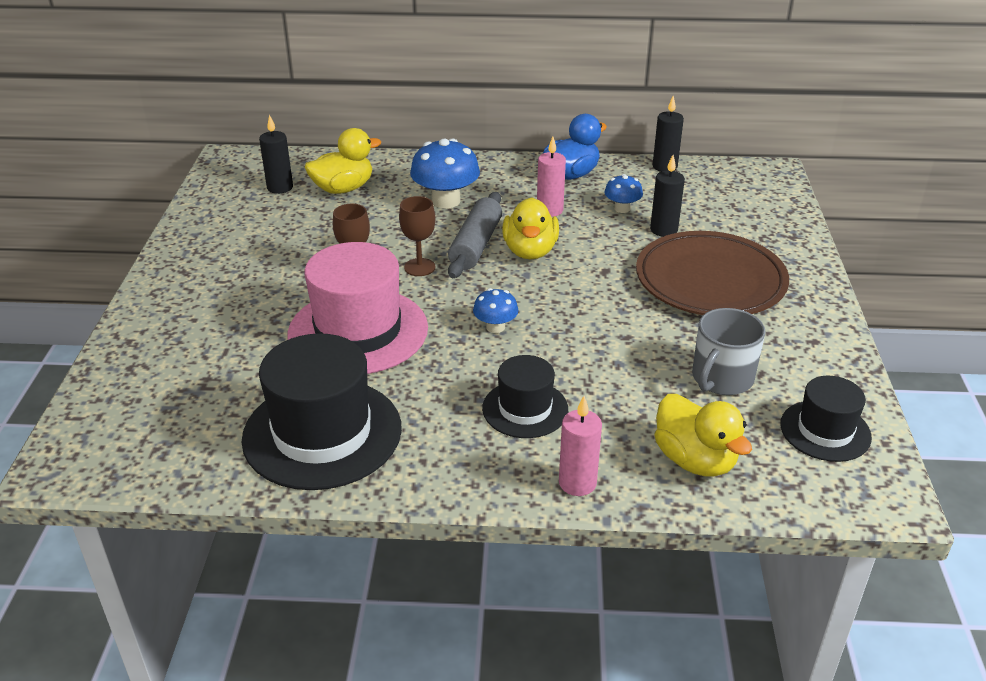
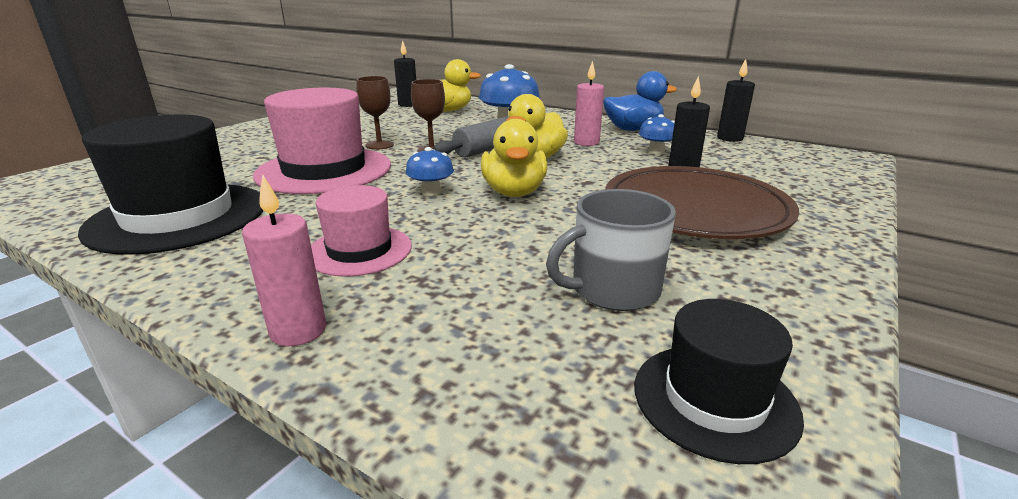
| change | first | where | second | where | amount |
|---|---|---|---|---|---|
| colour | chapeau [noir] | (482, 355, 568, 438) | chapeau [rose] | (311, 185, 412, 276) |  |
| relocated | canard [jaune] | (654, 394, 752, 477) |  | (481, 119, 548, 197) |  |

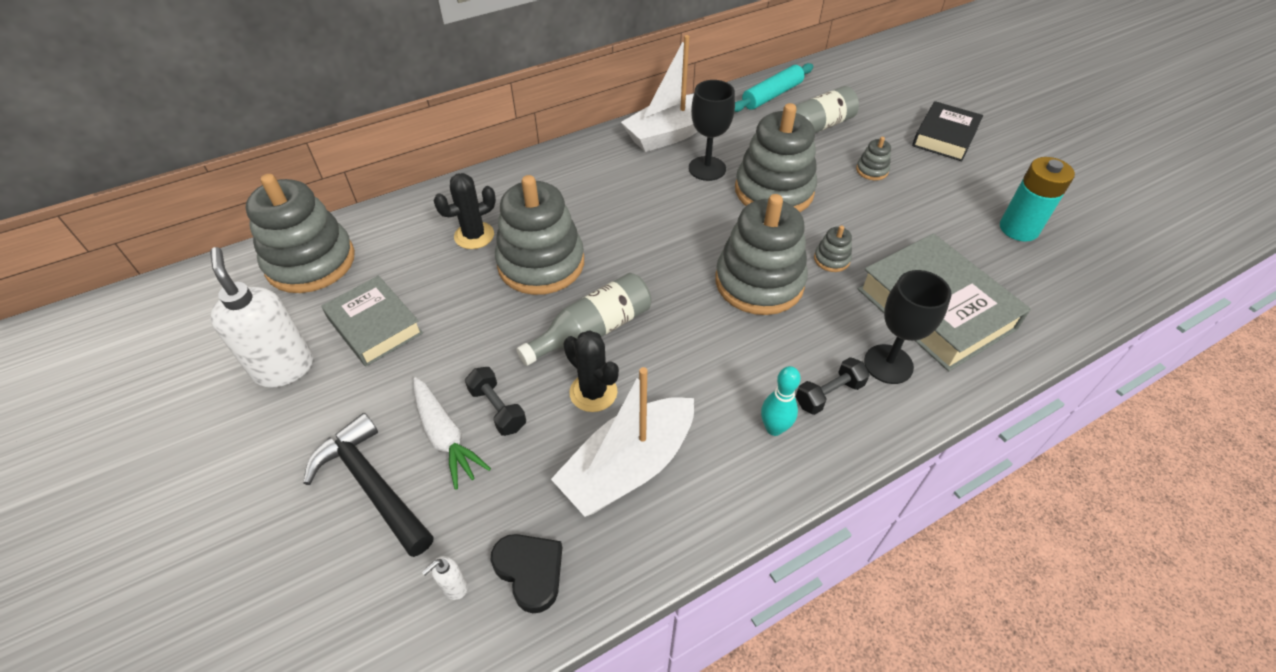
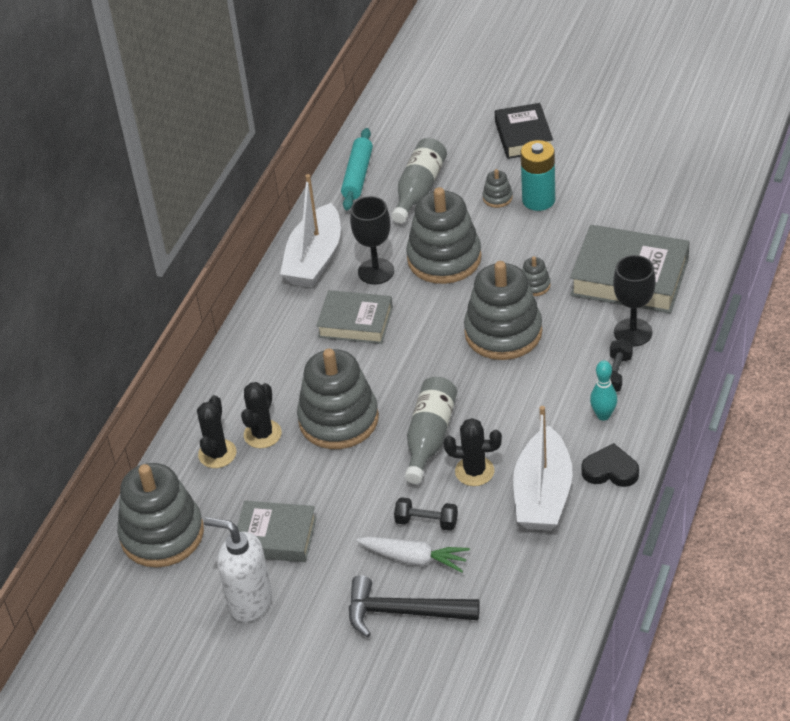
| change | first | where | second | where | amount |
|---|---|---|---|---|---|
| appeared |  |  | cactus [noir] | (197, 395, 237, 468) |  |
| appeared |  |  | livre [gris] | (316, 290, 393, 344) |  |
| relocated | pile [turquoise] | (1000, 157, 1075, 242) |  | (520, 140, 555, 211) |  |
| relocated | cœur [noir] | (491, 534, 562, 613) |  | (582, 443, 639, 487) |  |
| missing | distributeur de savon [blanc] | (422, 556, 468, 600) |  |  |  |

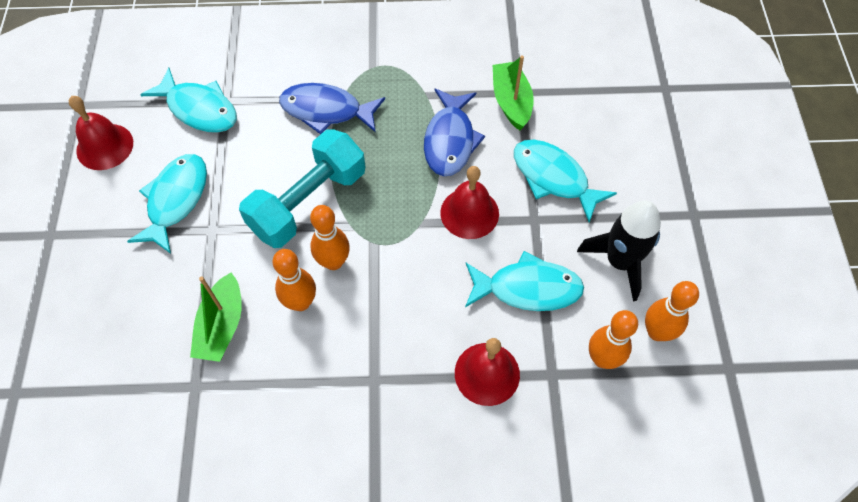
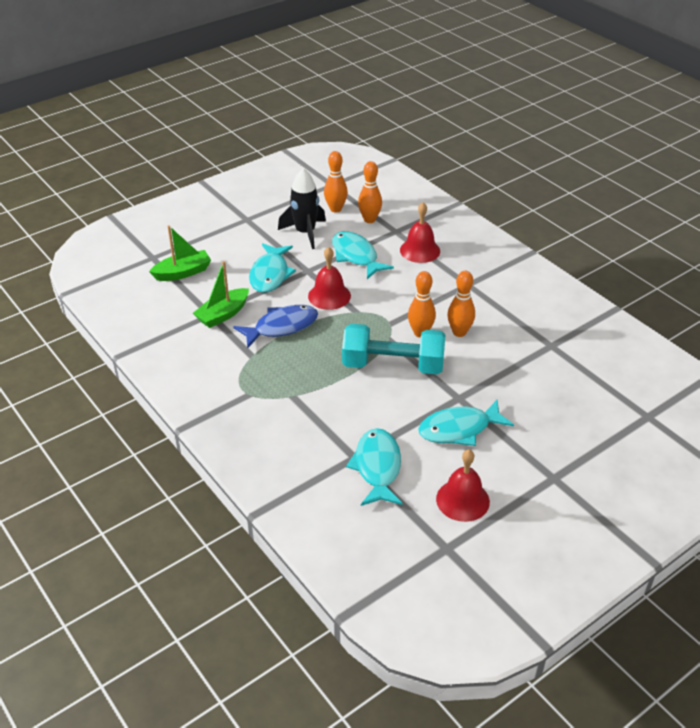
| change | first | where | second | where | amount |
|---|---|---|---|---|---|
| relocated | bateau [vert] | (190, 273, 242, 362) |  | (149, 225, 211, 281) |  |
| missing | poisson [bleu] | (279, 83, 385, 134) |  |  |  |

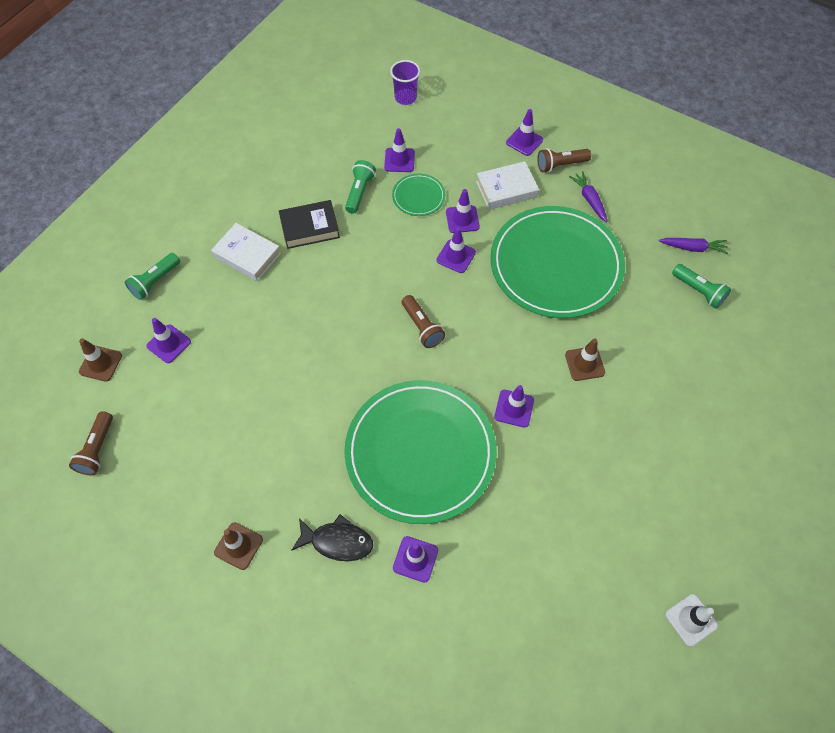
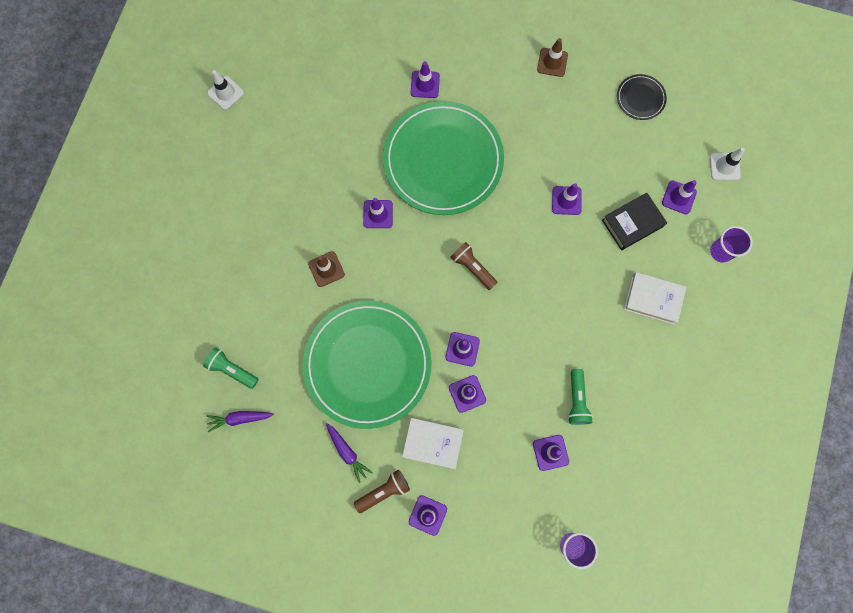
| change | first | where | second | where | amount |
|---|---|---|---|---|---|
| spun | livre [blanc] | (476, 161, 539, 210) |  | (402, 418, 464, 469) | 45 degrees clockwise |
| appeared |  |  | cône de chantier [violet] | (552, 183, 582, 215) |  |
| relocated | livre [noir] | (279, 200, 340, 249) |  | (602, 193, 667, 250) |  |
| appeared |  |  | assiette [noir] | (617, 74, 667, 120) |  |
| colour | cône de chantier [marron] | (79, 338, 122, 382) | cône de chantier [blanc] | (710, 148, 745, 180) |  |
| exchanged | lampe de poche [vert] | (125, 253, 180, 300) | gobelet [violet] | (710, 226, 753, 263) |  |
| missing | lampe de poche [marron] | (69, 411, 113, 475) |  |  |  |
| missing | poisson [noir] | (291, 514, 373, 561) |  |  |  |
| missing | assiette [vert] | (392, 174, 445, 216) |  |  |  |

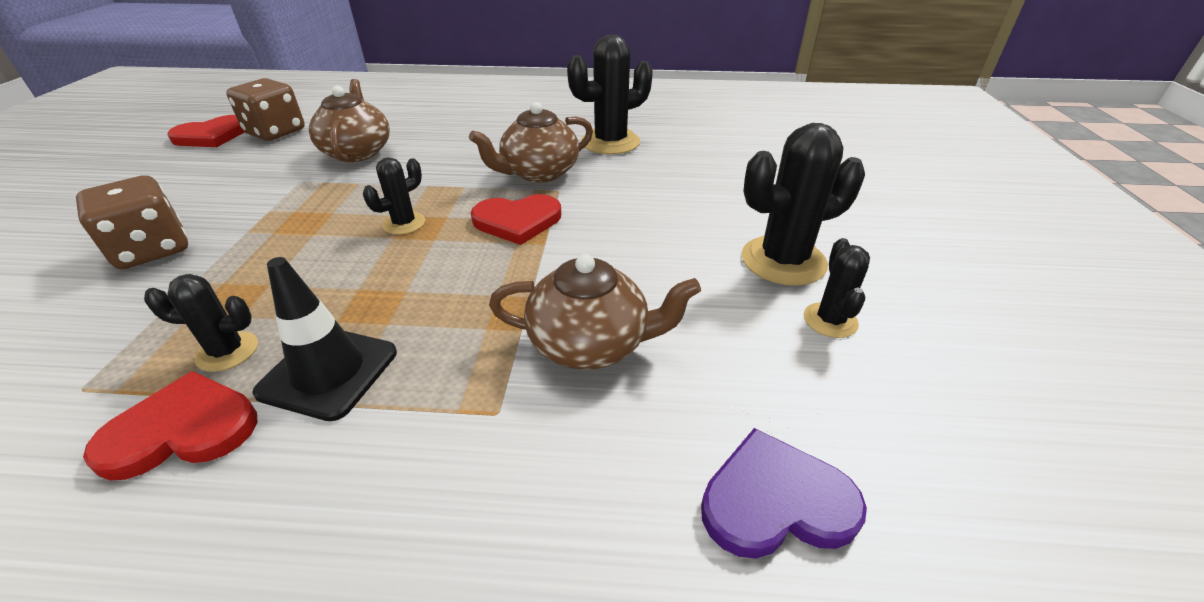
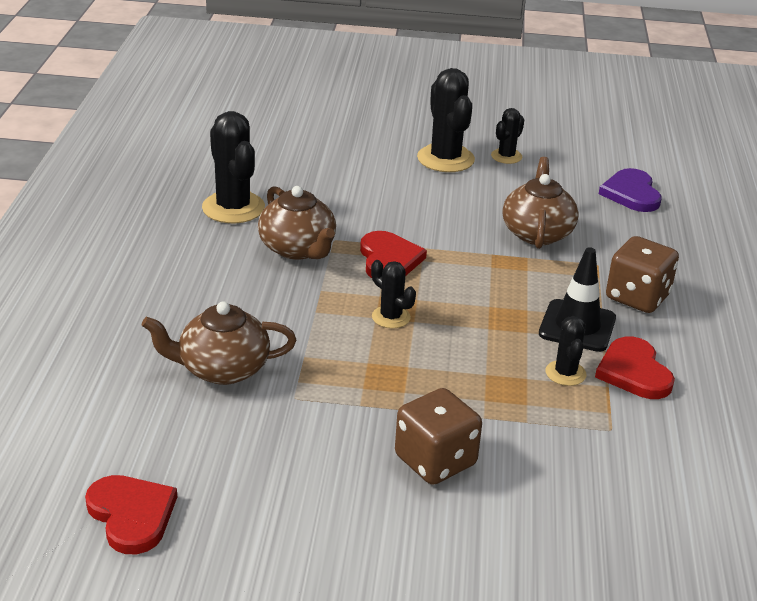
| change | first | where | second | where | amount |
|---|---|---|---|---|---|
| spun | cactus [noir] | (804, 238, 870, 338) |  | (491, 108, 524, 164) | 60 degrees counterclockwise |
| relocated | dé [marron] | (226, 78, 305, 141) |  | (606, 236, 679, 313) |  |

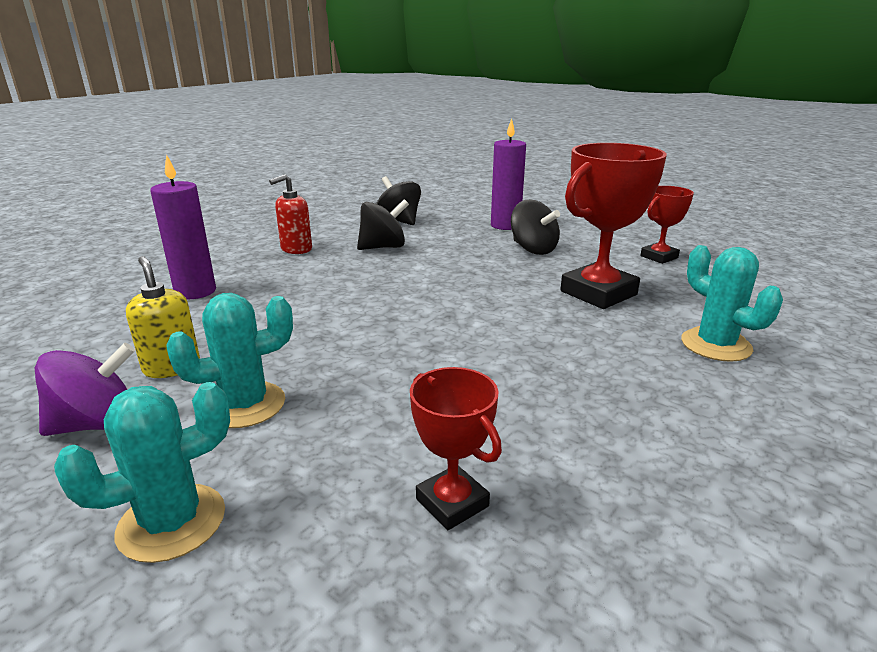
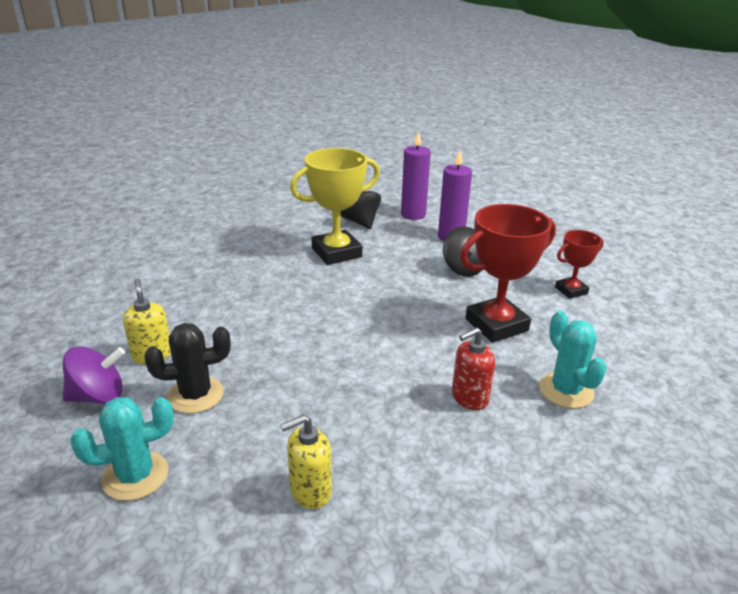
| change | first | where | second | where | amount |
|---|---|---|---|---|---|
| colour | cactus [turquoise] | (166, 293, 293, 428) | cactus [noir] | (144, 323, 231, 414) |  |
| exchanged | trophée [rouge] | (410, 367, 502, 530) | distributeur de savon [jaune] | (280, 415, 332, 509) |  |
| exchanged | toupie [noir] | (357, 199, 409, 250) | trophée [jaune] | (290, 148, 380, 265) |  |
| relocated | bougie [violet] | (150, 154, 216, 299) |  | (401, 131, 431, 220) |  |
| relocated | distributeur de savon [rouge] | (269, 174, 312, 254) |  | (452, 327, 495, 410) |  |

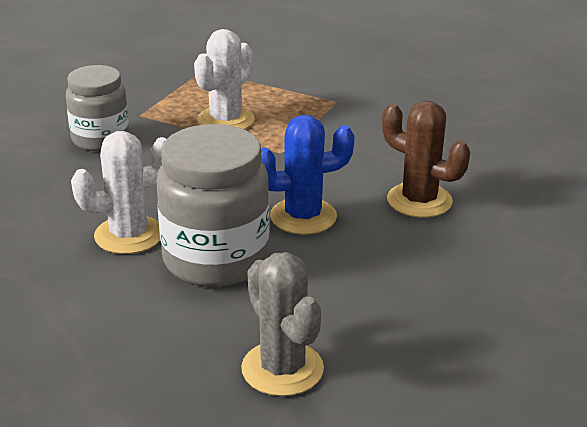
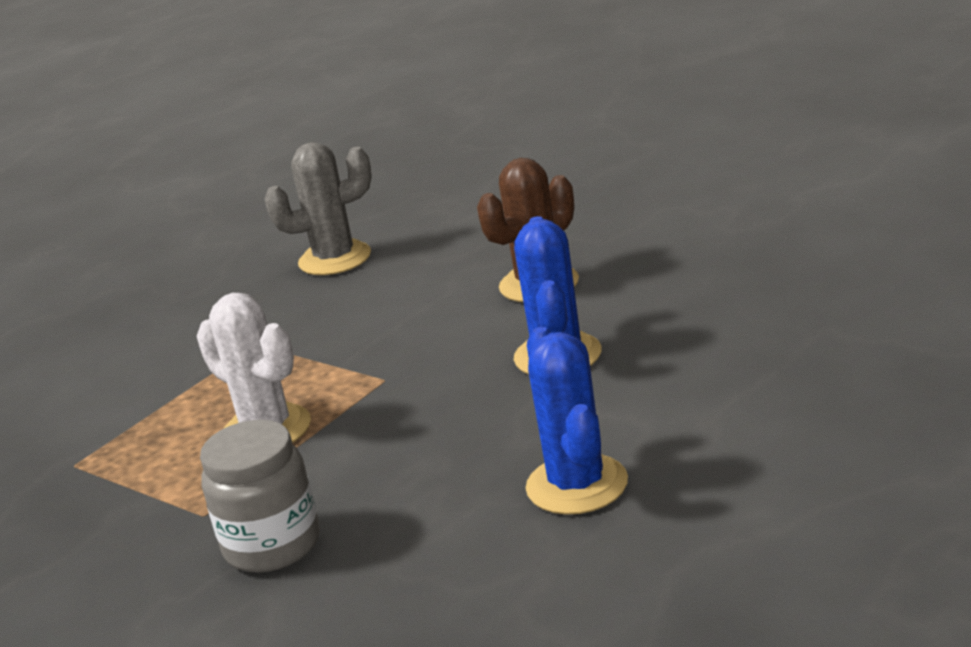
| change | first | where | second | where | amount |
|---|---|---|---|---|---|
| relocated | cactus [gris] | (241, 252, 324, 396) |  | (264, 142, 372, 275) |  |
| colour | cactus [blanc] | (71, 131, 166, 254) | cactus [bleu] | (526, 327, 628, 515) |  |
| missing | bocal [gris] | (156, 124, 270, 287) |  |  |  |

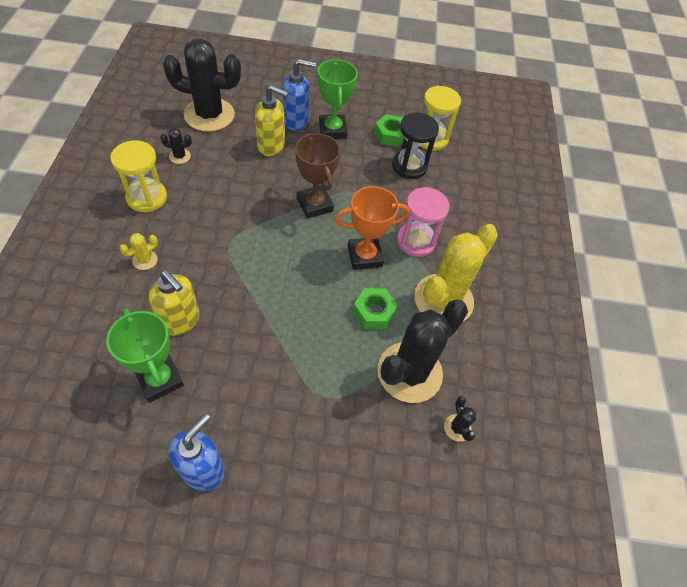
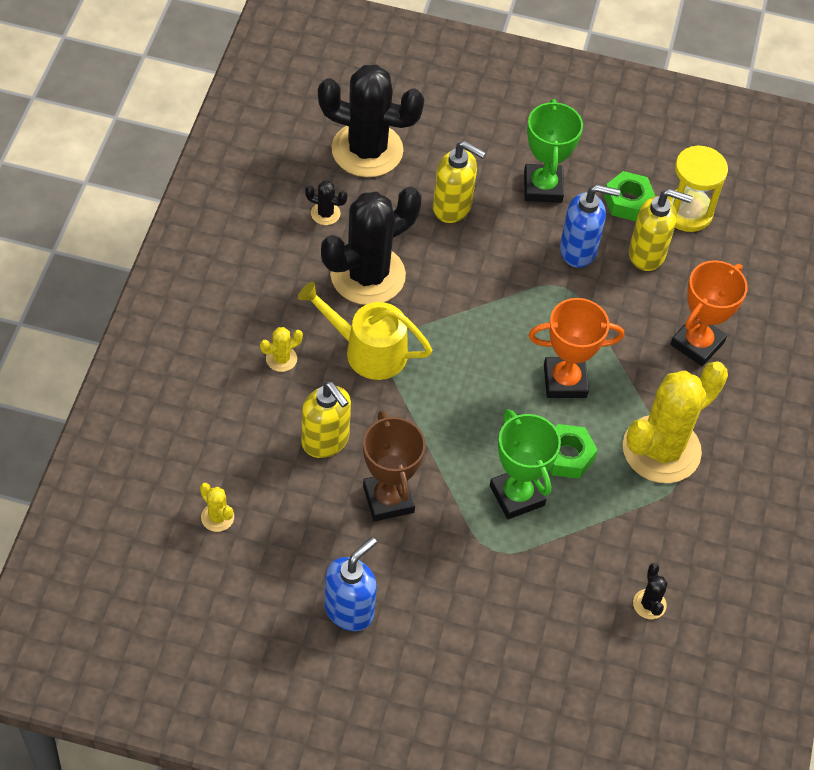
| change | first | where | second | where | amount |
|---|---|---|---|---|---|
| appeared |  |  | cactus [jaune] | (200, 483, 234, 532) |  |
| appeared |  |  | arrosoir [jaune] | (298, 282, 432, 380) |  |
| relocated | cactus [noir] | (377, 300, 468, 403) |  | (321, 187, 422, 305) |  |
| relocated | trophée [marron] | (295, 133, 341, 219) |  | (363, 411, 426, 521) |  |
| relocated | trophée [vert] | (107, 308, 184, 402) |  | (490, 409, 561, 519) |  |
| relocated | distributeur de savon [bleu] | (282, 59, 316, 131) |  | (560, 184, 620, 268) |  |
| exchanged | sablier [noir] | (392, 113, 439, 179) | distributeur de savon [jaune] | (629, 189, 693, 271) |  |
| appeared |  |  | trophée [orange] | (671, 260, 748, 366) |  |
| missing | sablier [jaune] | (110, 140, 167, 212) |  |  |  |
| missing | sablier [rose] | (397, 187, 450, 257) |  |  |  |

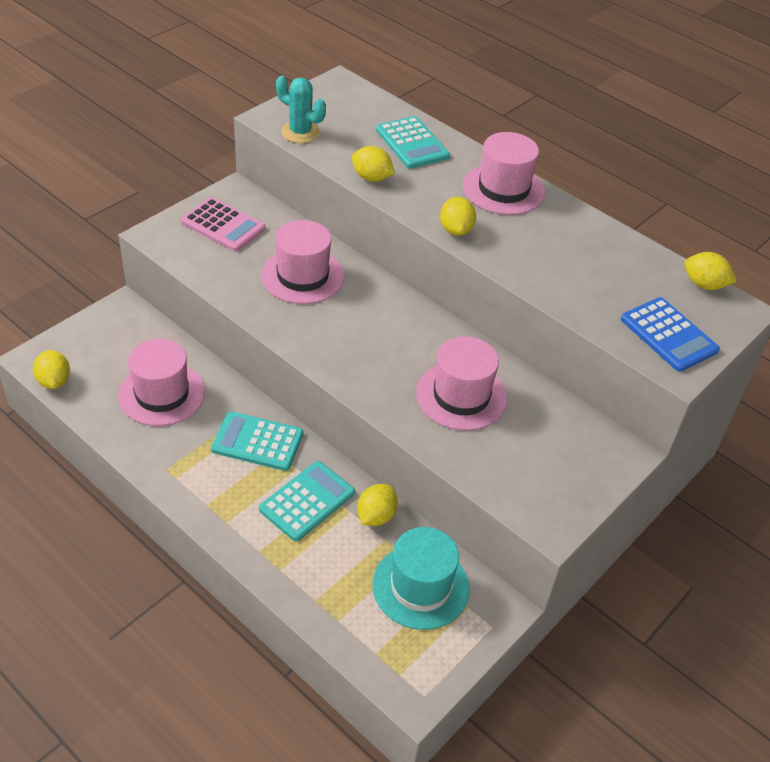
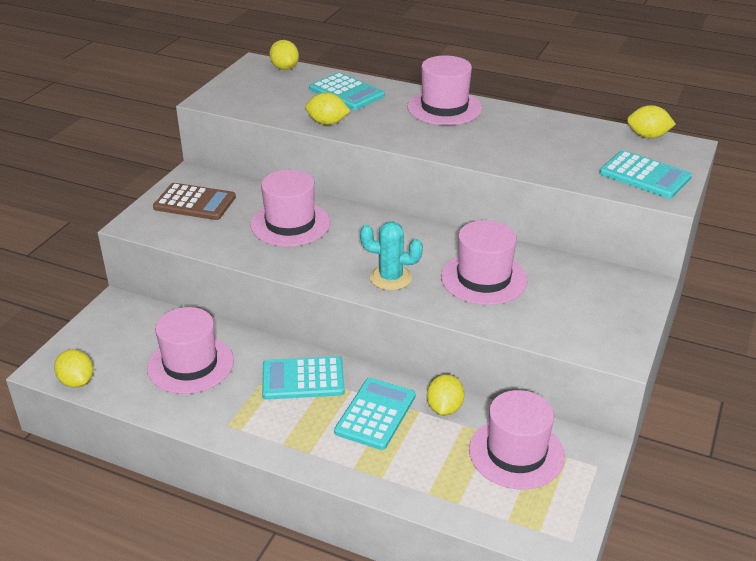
| change | first | where | second | where | amount |
|---|---|---|---|---|---|
| colour | calculatrice [rose] | (181, 197, 266, 252) | calculatrice [marron] | (153, 183, 236, 220) |  |
| relocated | citron [jaune] | (440, 197, 476, 236) |  | (269, 40, 299, 70) |  |
| relocated | cactus [turquoise] | (276, 76, 326, 143) |  | (360, 222, 423, 290) |  |
| colour | chapeau [turquoise] | (372, 527, 470, 630) | chapeau [rose] | (469, 390, 565, 489) |  |
| colour | calculatrice [bleu] | (621, 297, 720, 372) | calculatrice [turquoise] | (599, 150, 692, 198) |  |

